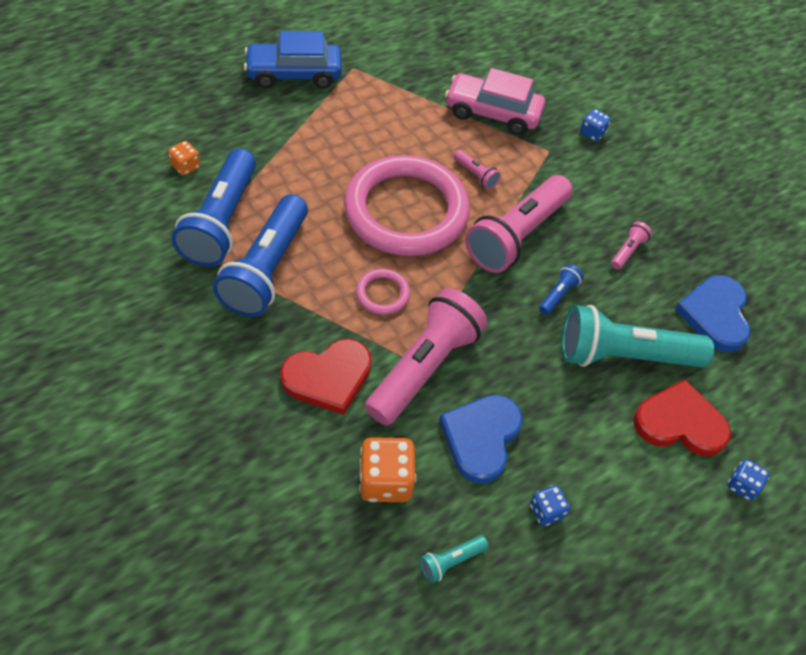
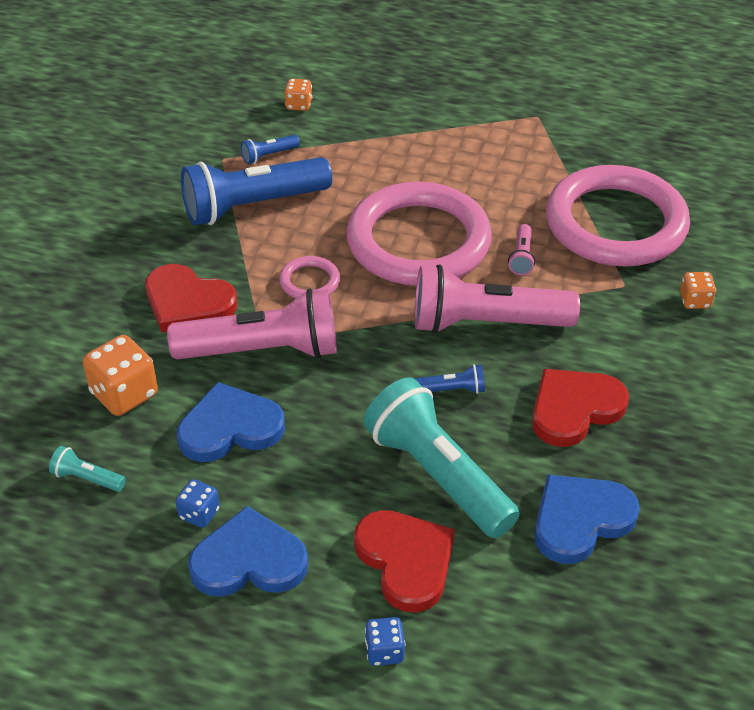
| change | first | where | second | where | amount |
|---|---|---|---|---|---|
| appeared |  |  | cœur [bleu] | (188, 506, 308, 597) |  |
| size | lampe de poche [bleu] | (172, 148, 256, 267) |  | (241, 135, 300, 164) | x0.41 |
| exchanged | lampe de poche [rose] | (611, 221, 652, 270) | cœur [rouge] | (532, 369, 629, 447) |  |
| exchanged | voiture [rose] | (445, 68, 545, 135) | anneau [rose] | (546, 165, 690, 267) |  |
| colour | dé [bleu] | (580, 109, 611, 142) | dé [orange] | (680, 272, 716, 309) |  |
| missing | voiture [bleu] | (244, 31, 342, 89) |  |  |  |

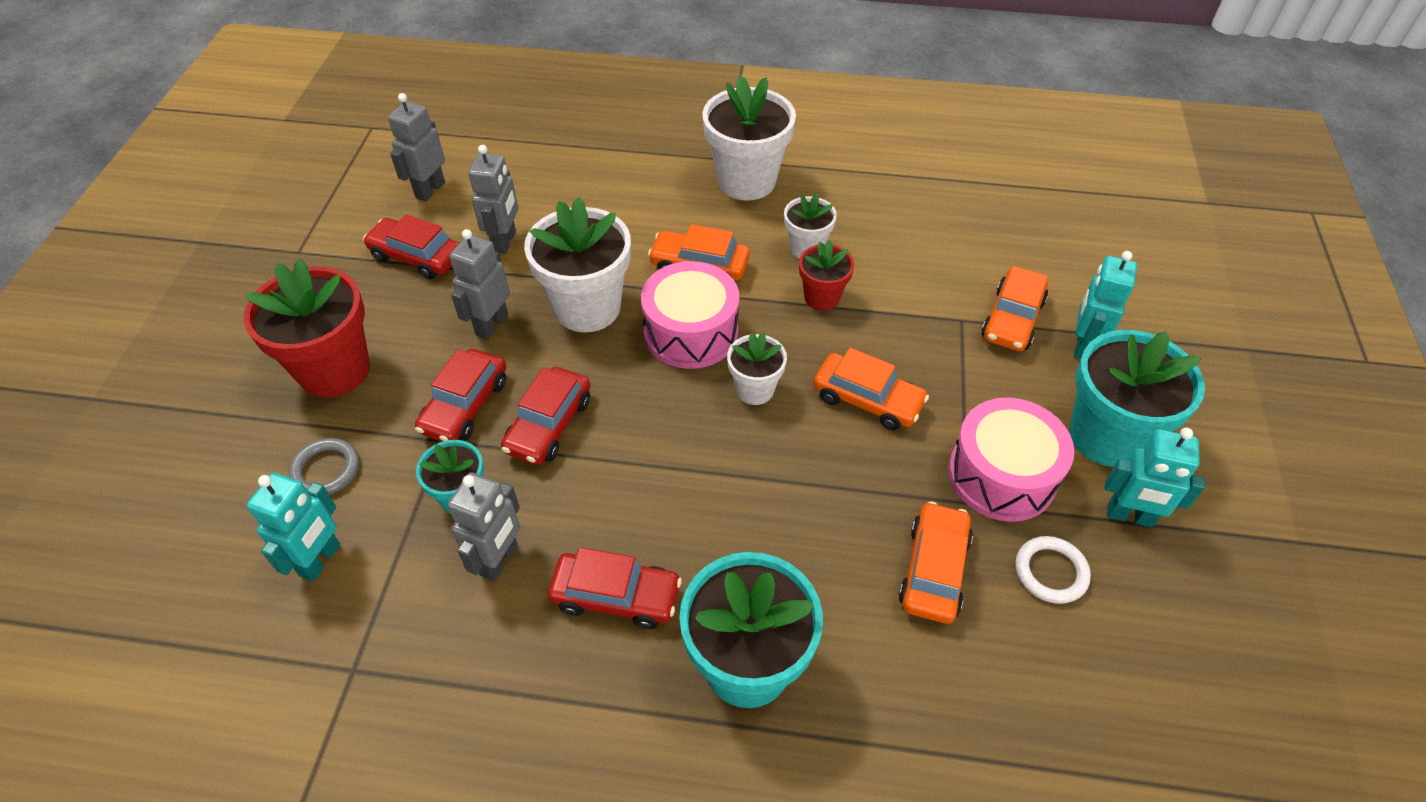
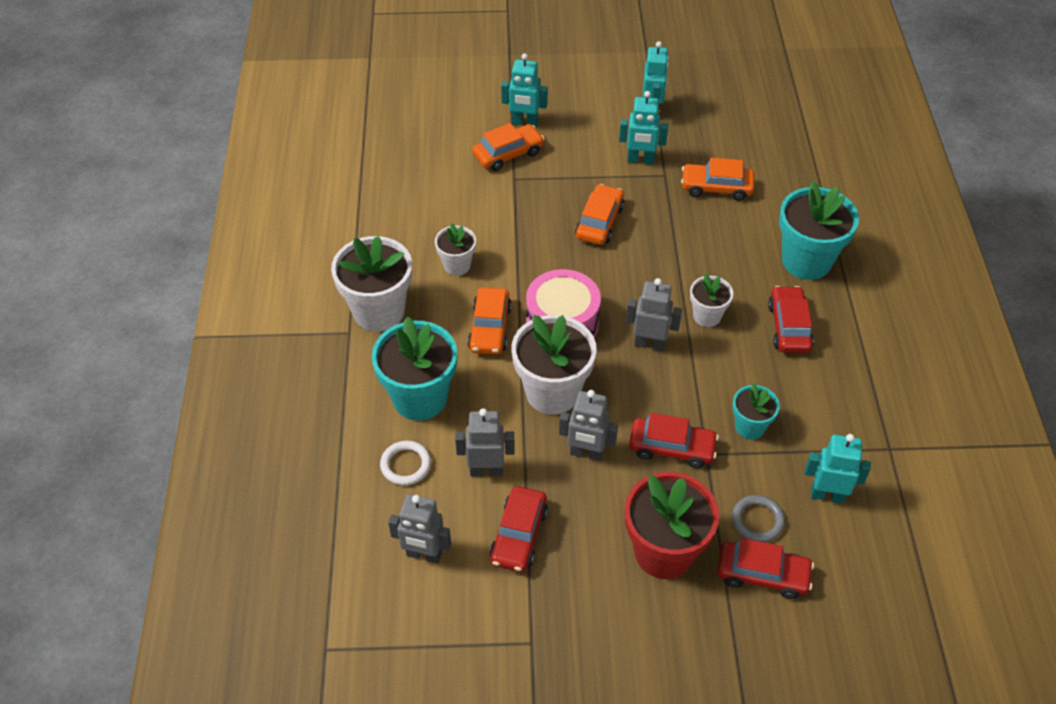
| change | first | where | second | where | amount |
|---|---|---|---|---|---|
| relocated | pot de fleurs [turquoise] | (1070, 330, 1205, 467) |  | (372, 316, 457, 421) |  |
| relocated | anneau [blanc] | (1016, 536, 1091, 604) |  | (380, 441, 431, 485) |  |
| spun | voiture [orange] | (981, 266, 1048, 351) |  | (472, 123, 544, 171) | 45 degrees counterclockwise |
| exchanged | tambour [rose] | (948, 398, 1074, 522) | robot [turquoise] | (619, 91, 668, 164) |  |
| relocated | robot [gris] | (448, 472, 520, 582) |  | (626, 278, 682, 351) |  |
| relocated | pot de fleurs [blanc] | (727, 333, 787, 405) |  | (690, 274, 733, 327) |  |
| relocated | voiture [rouge] | (501, 367, 591, 465) |  | (717, 538, 814, 599) |  |
| missing | pot de fleurs [rouge] | (799, 240, 854, 311) |  |  |  |

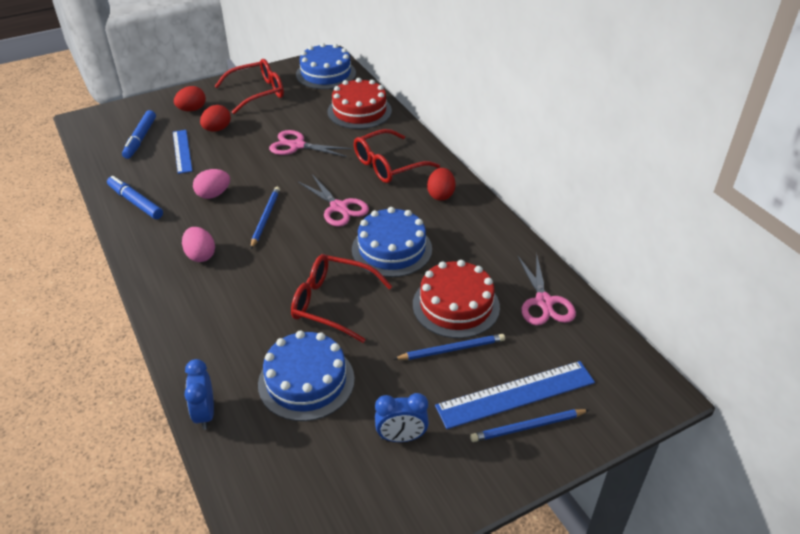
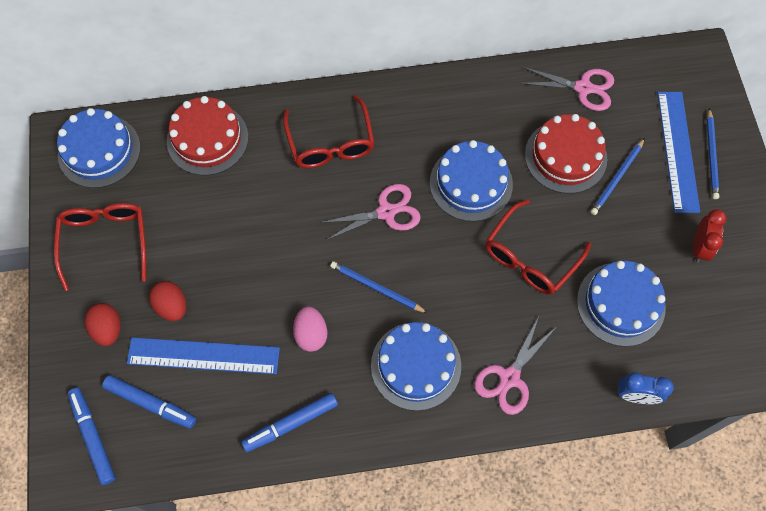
| change | first | where | second | where | amount |
|---|---|---|---|---|---|
| appeared |  |  | feutre [bleu] | (67, 388, 116, 485) |  |
| size | règle [bleu] | (173, 130, 192, 174) |  | (127, 337, 280, 374) | x1.52 |
| exchanged | œuf [rose] | (182, 227, 215, 262) | gâteau [bleu] | (371, 322, 461, 411) |  |
| relocated | ciseaux [rose] | (269, 130, 352, 157) |  | (474, 316, 555, 415) |  |
| spun | crayon [bleu] | (394, 334, 505, 360) |  | (591, 138, 645, 215) | 150 degrees counterclockwise |
| colour | réveil [bleu] | (375, 393, 429, 442) | réveil [rouge] | (693, 209, 726, 263) |  |
| missing | œuf [rouge] | (427, 168, 455, 201) |  |  |  |

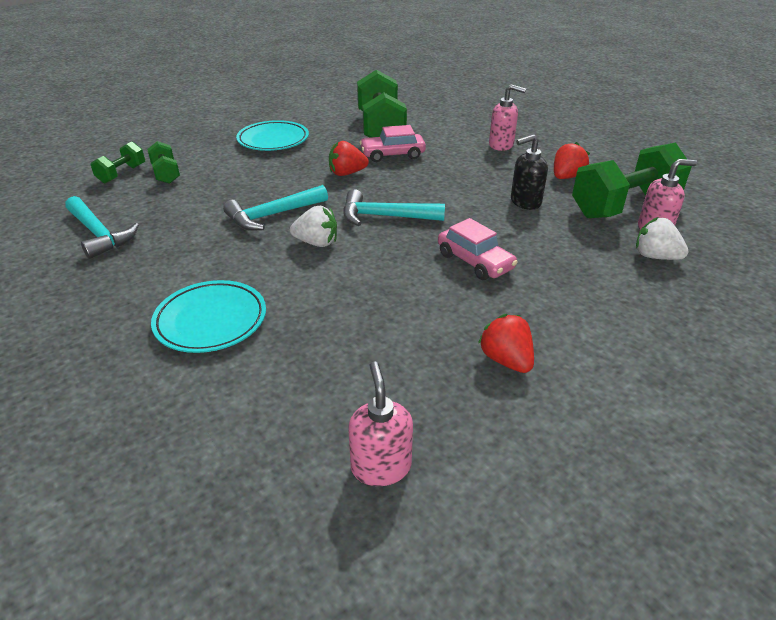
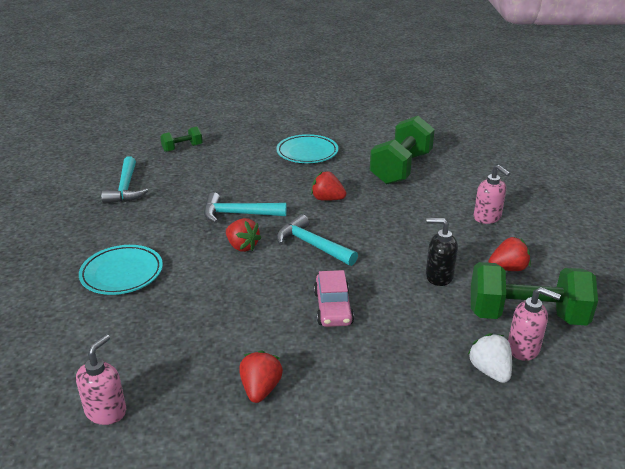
| change | first | where | second | where | amount |
|---|---|---|---|---|---|
| colour | fraise [blanc] | (290, 206, 337, 247) | fraise [rouge] | (226, 218, 261, 252) |  |
| missing | haltère [vert] | (147, 141, 180, 184) |  |  |  |
| missing | voiture [rose] | (359, 125, 426, 162) |  |  |  |

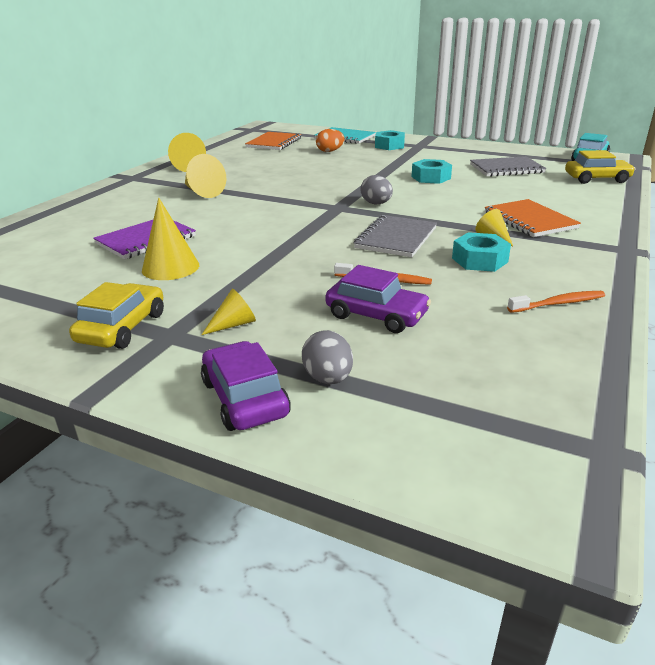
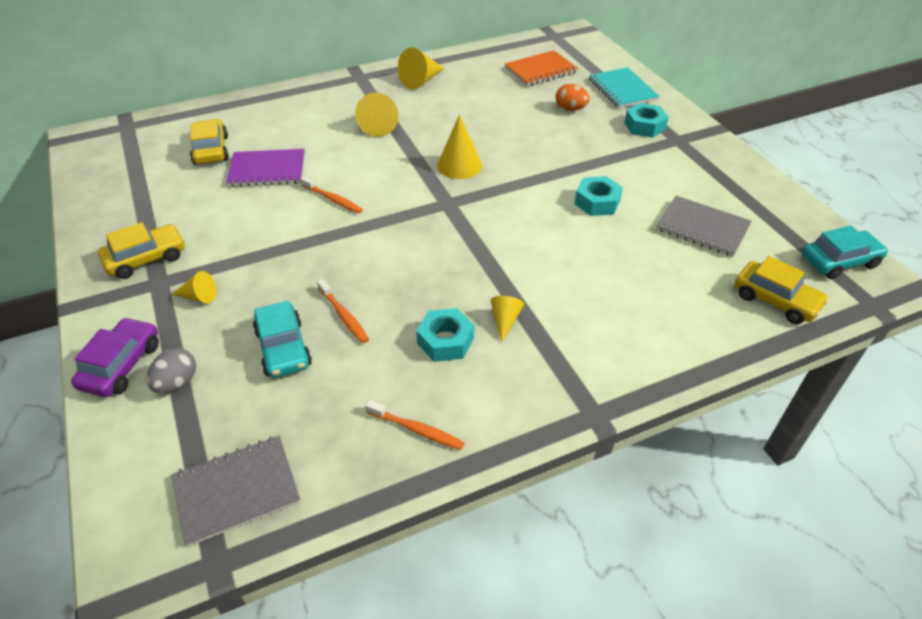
| change | first | where | second | where | amount |
|---|---|---|---|---|---|
| relocated | carnet [gris] | (354, 215, 437, 257) |  | (171, 436, 300, 547) |  |
| appeared |  |  | voiture [jaune] | (190, 119, 229, 165) |  |
| colour | voiture [violet] | (325, 265, 431, 333) | voiture [turquoise] | (253, 301, 312, 378) |  |
| appeared |  |  | brosse à dents [orange] | (300, 176, 363, 213) |  |
| relocated | cône [jaune] | (142, 197, 199, 280) |  | (437, 114, 482, 179) |  |
| missing | œuf [gris] | (360, 175, 393, 204) |  |  |  |
| missing | carnet [orange] | (484, 199, 581, 237) |  |  |  |

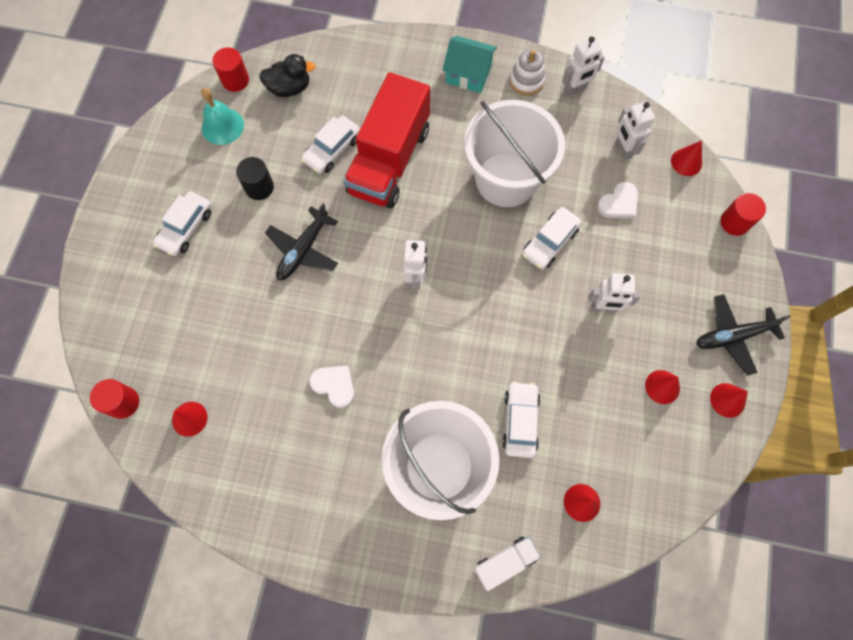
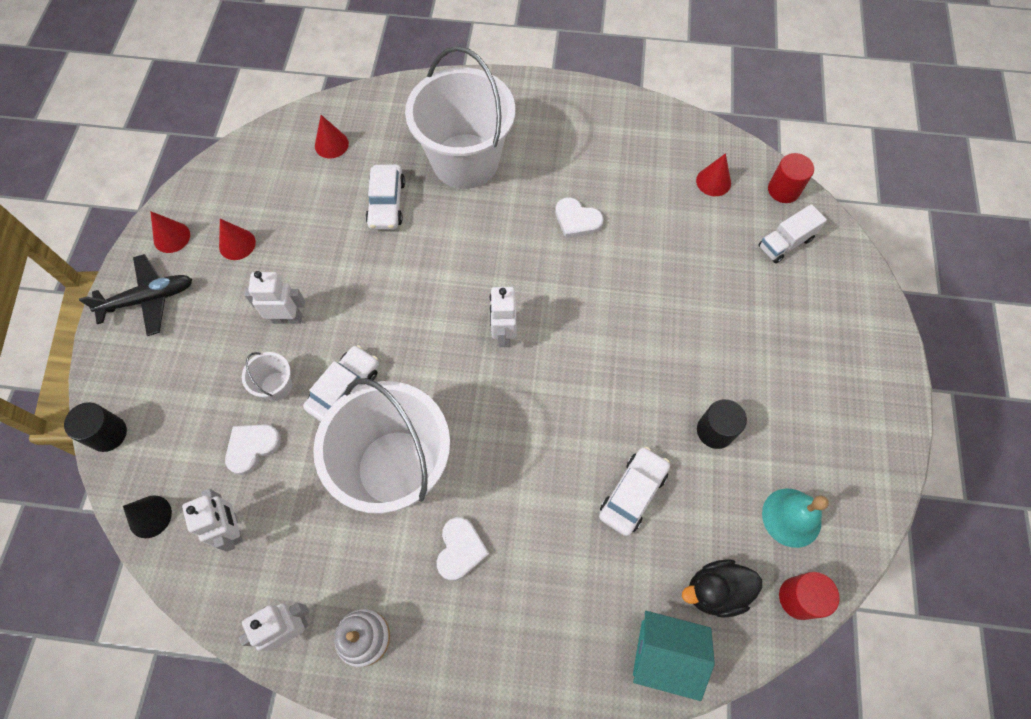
| change | first | where | second | where | amount |
|---|---|---|---|---|---|
| colour | cylindre [rouge] | (720, 193, 766, 236) | cylindre [noir] | (64, 402, 127, 452) |  |
| colour | cône [rouge] | (671, 140, 702, 176) | cône [noir] | (123, 495, 172, 538) |  |
| appeared |  |  | seau [blanc] | (242, 352, 292, 401) |  |
| appeared |  |  | cœur [blanc] | (437, 517, 490, 581) |  |
| relocated | maison [turquoise] | (443, 36, 497, 93) |  | (633, 611, 715, 701) |  |
| relocated | camion [blanc] | (474, 536, 541, 591) |  | (759, 204, 827, 263) |  |
| missing | voiture [blanc] | (153, 191, 211, 256) |  |  |  |
| missing | avion [noir] | (265, 203, 338, 280) |  |  |  |
| missing | camion [rouge] | (343, 72, 430, 208) |  |  |  |

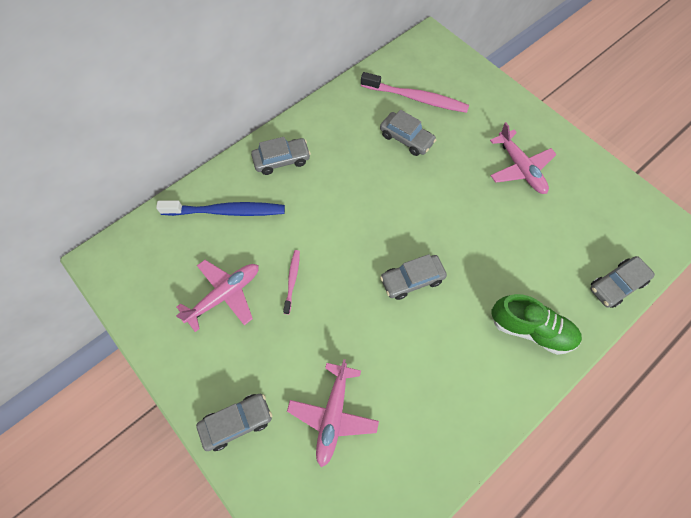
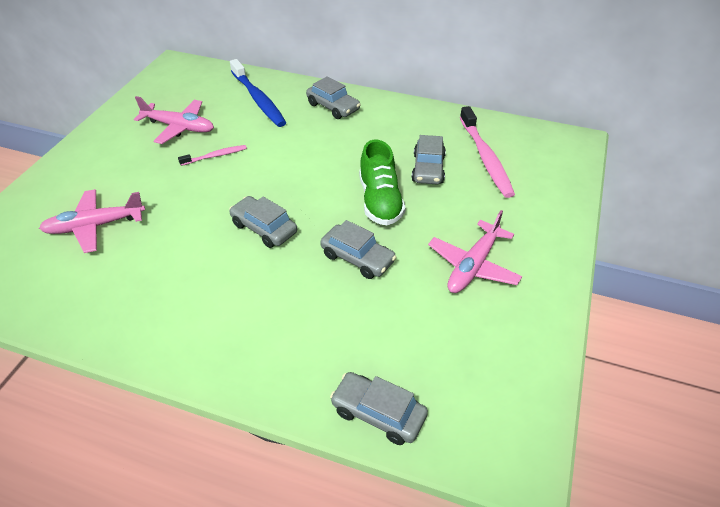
| change | first | where | second | where | amount |
|---|---|---|---|---|---|
| relocated | voiture [gris] | (196, 394, 272, 451) |  | (320, 220, 396, 279) |  |
| relocated | chaussure [vert] | (492, 294, 582, 355) |  | (359, 139, 406, 225) |  |

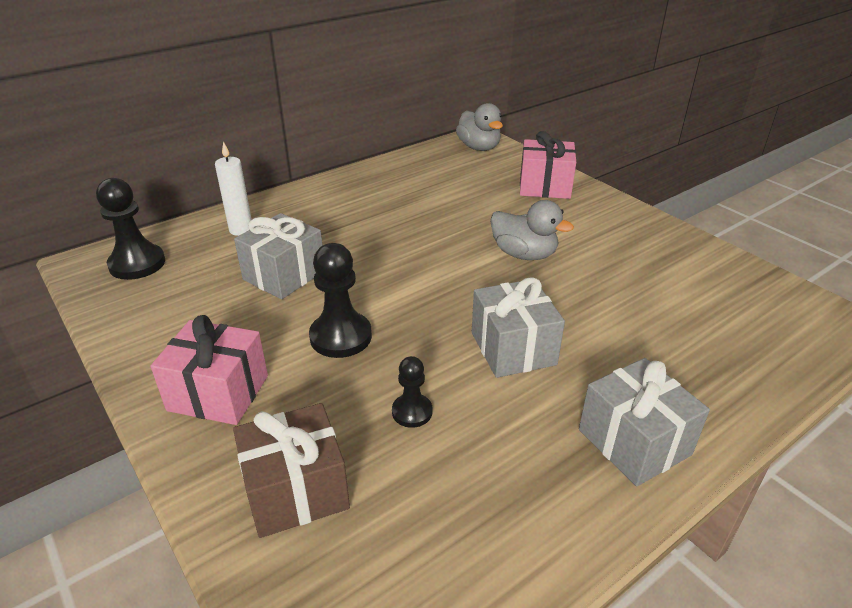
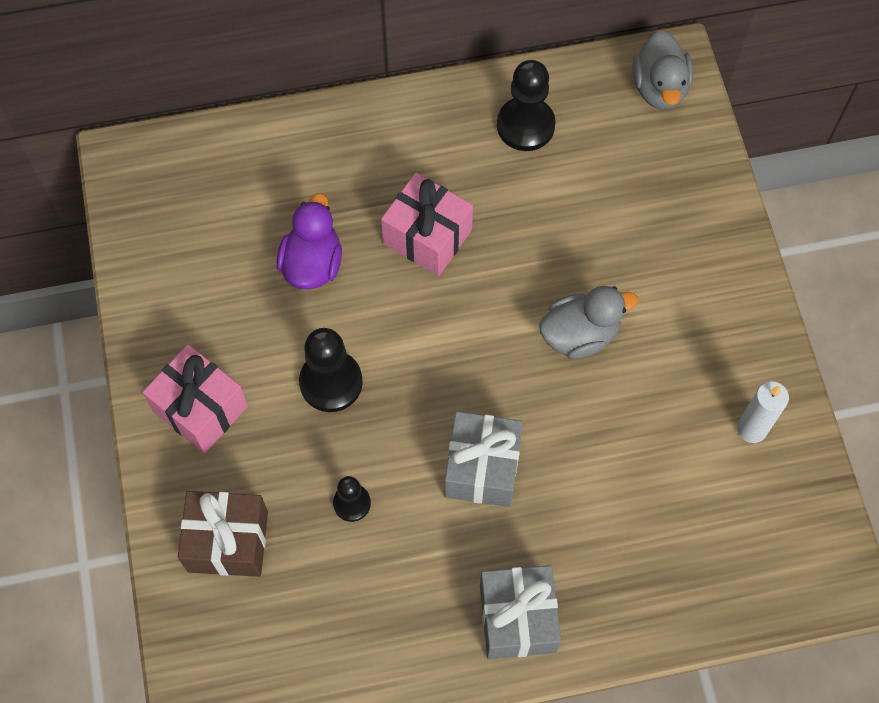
| change | first | where | second | where | amount |
|---|---|---|---|---|---|
| exchanged | cadeau [gris] | (234, 213, 323, 299) | canard [violet] | (277, 193, 342, 289) |  |
| relocated | cadeau [rose] | (520, 131, 576, 199) |  | (381, 173, 473, 276) |  |
| relocated | pion [noir] | (96, 178, 165, 280) |  | (497, 60, 556, 151) |  |
| spun | canard [gris] | (490, 200, 574, 260) |  | (539, 286, 638, 359) | 75 degrees counterclockwise |
| relocated | bougie [blanc] | (215, 141, 252, 236) |  | (737, 381, 789, 443) |  |

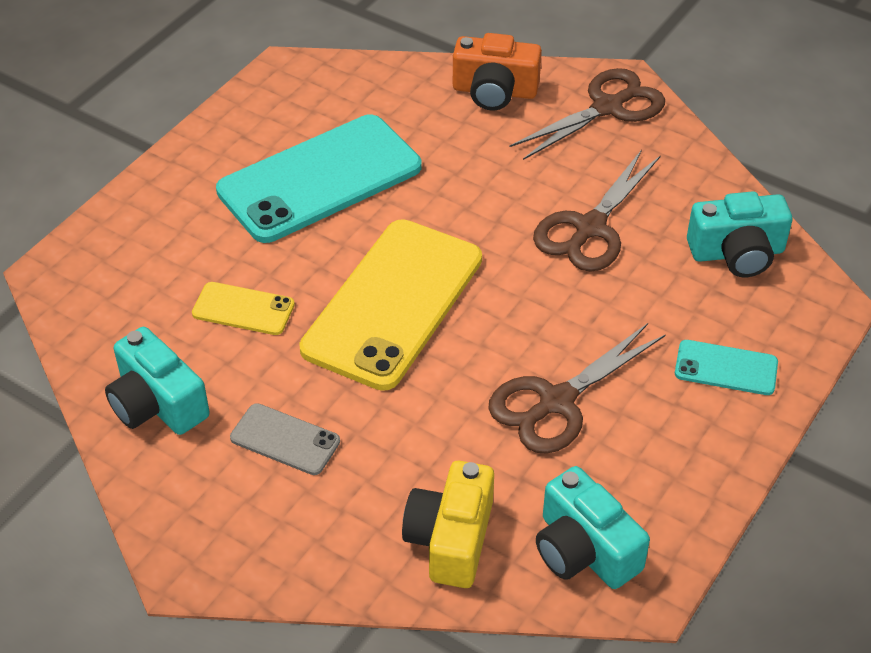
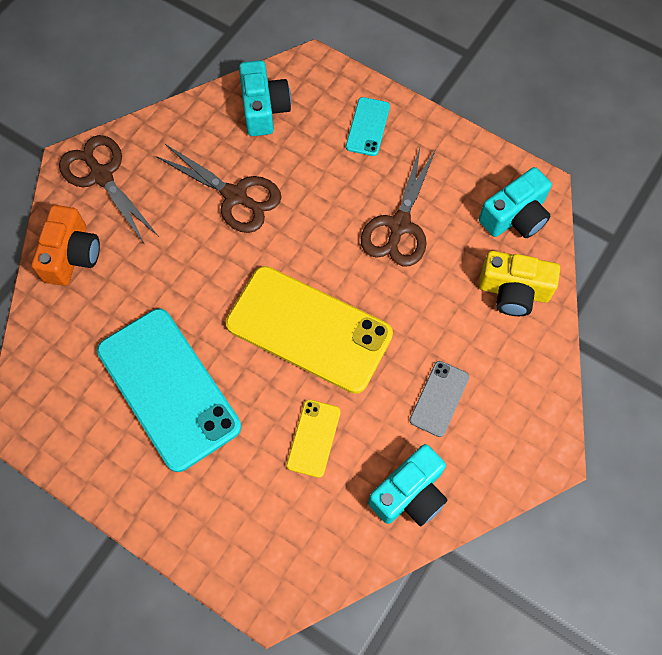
| change | first | where | second | where | amount |
|---|---|---|---|---|---|
| spun | ciseaux [marron] | (488, 323, 666, 454) |  | (361, 145, 436, 266) | 60 degrees clockwise |

